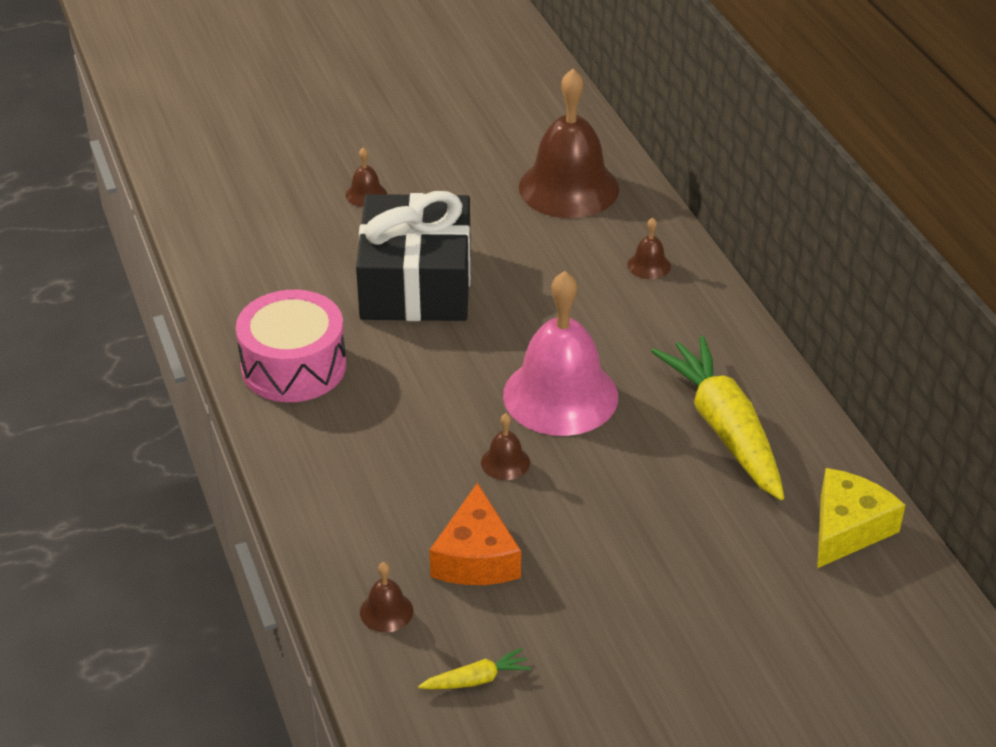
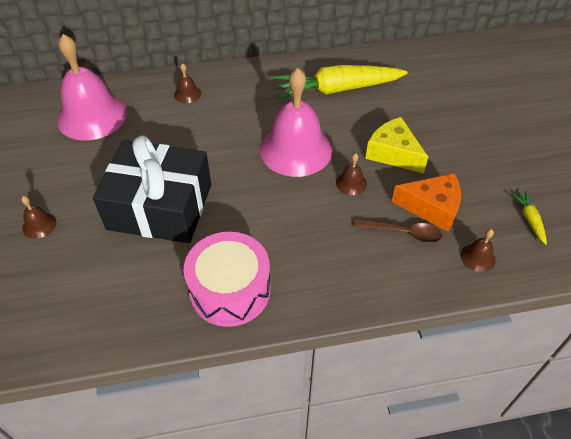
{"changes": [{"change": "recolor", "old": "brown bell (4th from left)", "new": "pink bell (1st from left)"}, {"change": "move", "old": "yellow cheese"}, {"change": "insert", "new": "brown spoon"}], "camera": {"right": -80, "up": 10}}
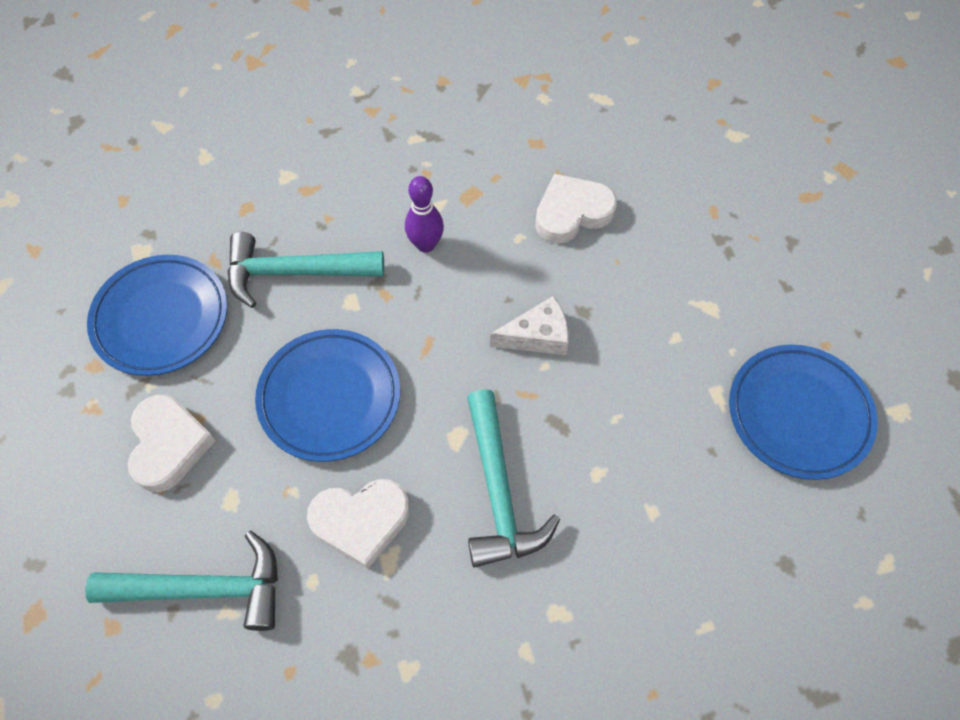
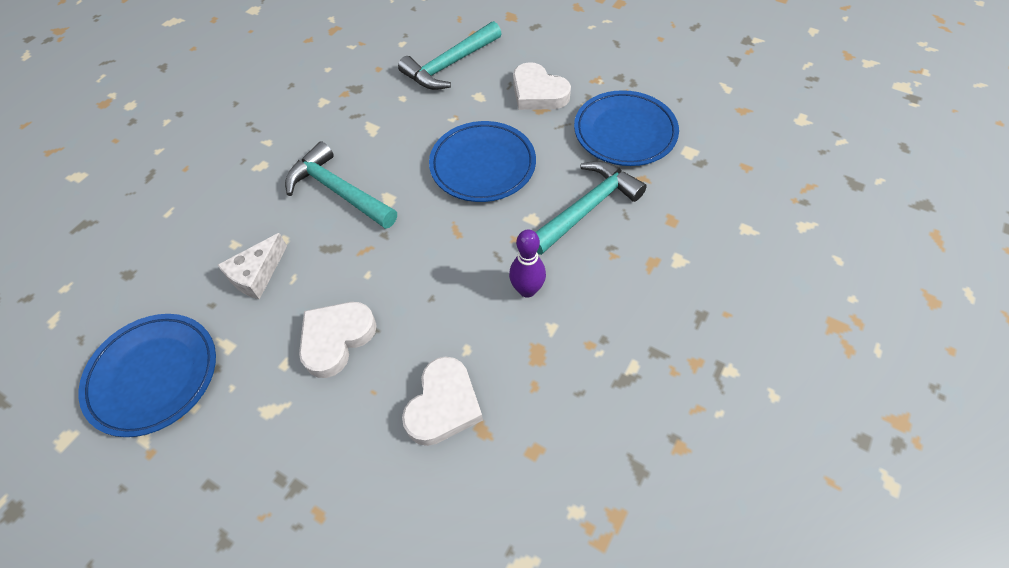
{"changes": [{"change": "move", "old": "white heart (2nd from left in the first image)", "new": "white heart (1st from left)"}, {"change": "move", "old": "white cheese"}], "camera": {"right": 140, "up": -5}}
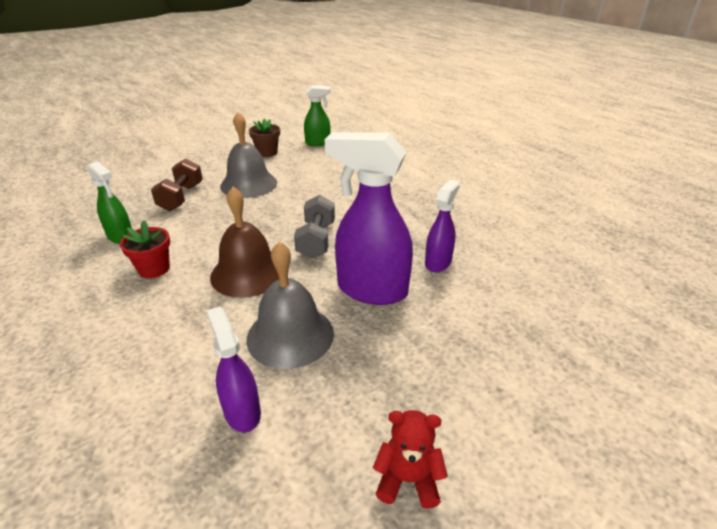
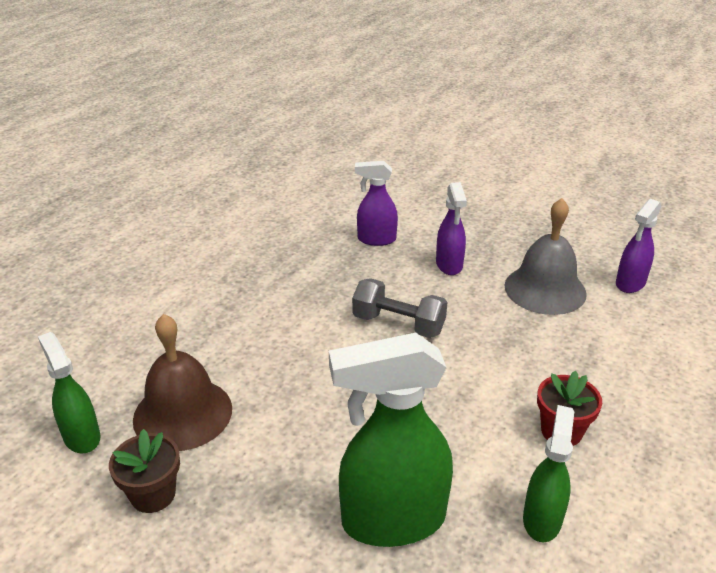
{"changes": [{"change": "replace", "old": "brown dumbbell", "new": "green spray bottle (2nd from left)"}, {"change": "move", "old": "brown bell"}, {"change": "delete", "old": "grey bell (1st from left)"}, {"change": "rotate", "old": "grey dumbbell", "degrees": 45}, {"change": "resize", "old": "purple spray bottle (2nd from left)", "factor": 0.56}, {"change": "delete", "old": "red teddy bear"}], "camera": {"right": -115, "up": 0}}
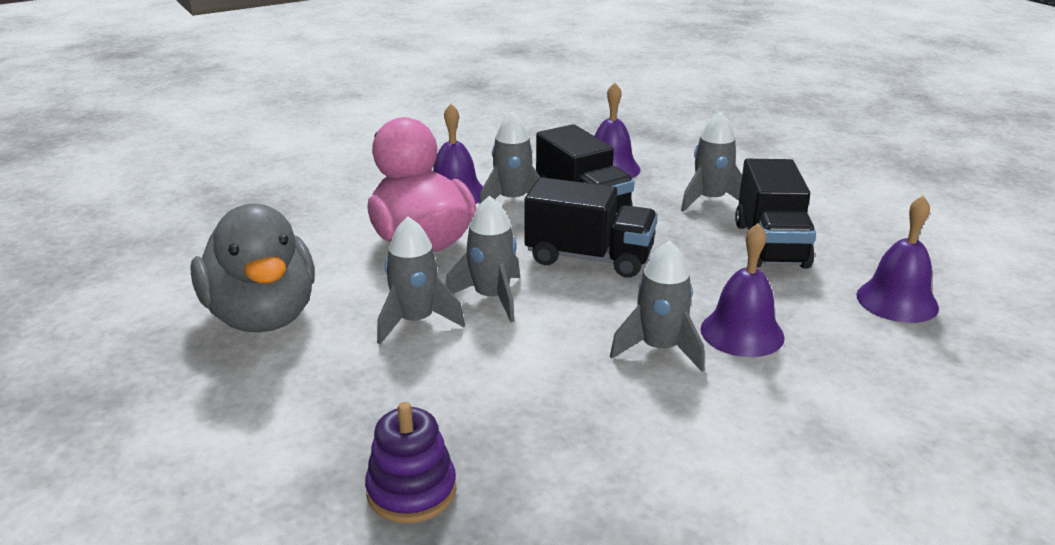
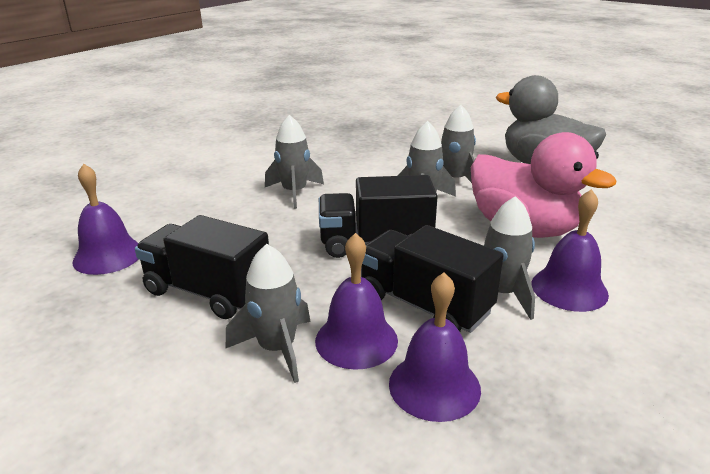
{"changes": [{"change": "delete", "old": "purple stacking toy"}, {"change": "move", "old": "purple bell (3rd from left in the first image)", "new": "purple bell (2nd from left)"}, {"change": "rotate", "old": "black truck (3rd from left in the first image)", "degrees": -45}], "camera": {"right": 160, "up": 0}}
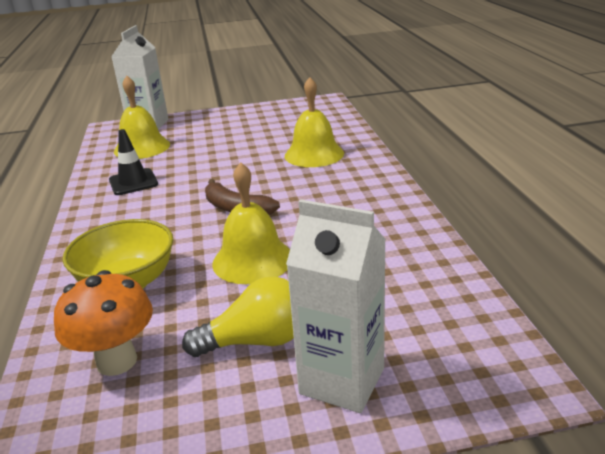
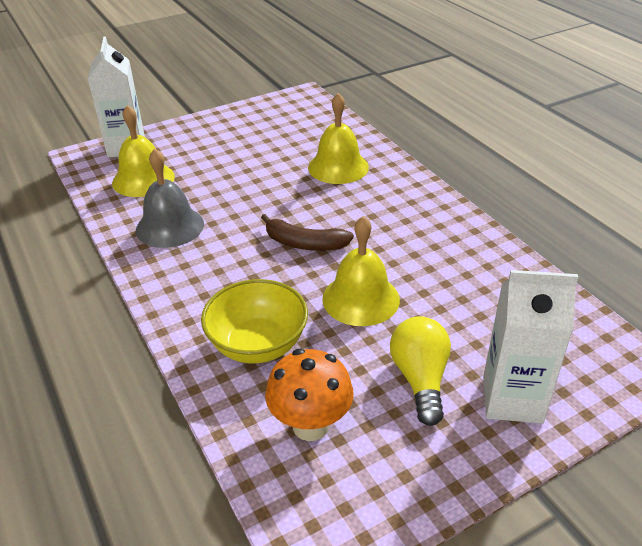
{"changes": [{"change": "replace", "old": "black traffic cone", "new": "grey bell"}, {"change": "rotate", "old": "yellow light bulb", "degrees": -60}], "camera": {"right": -20, "up": 10}}
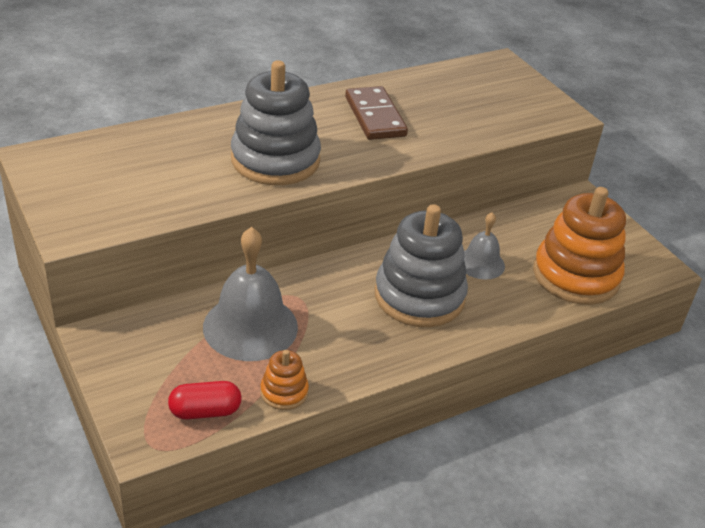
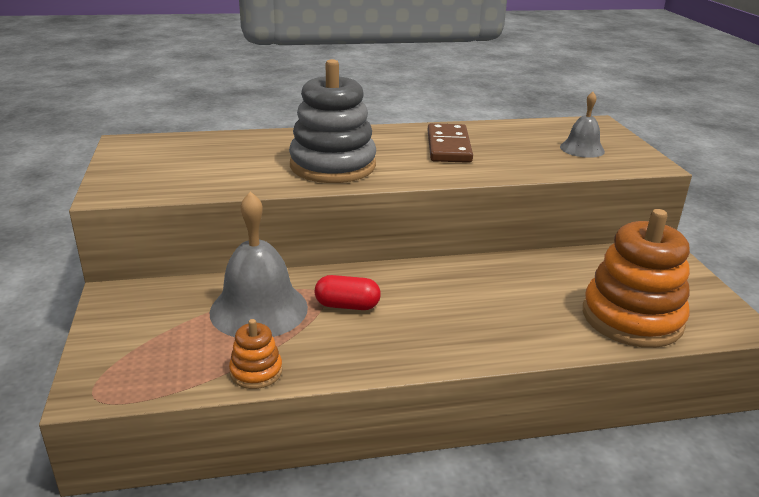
{"changes": [{"change": "move", "old": "red capsule"}, {"change": "delete", "old": "grey stacking toy (2nd from left)"}, {"change": "move", "old": "grey bell (2nd from left)"}], "camera": {"right": 20, "up": -10}}
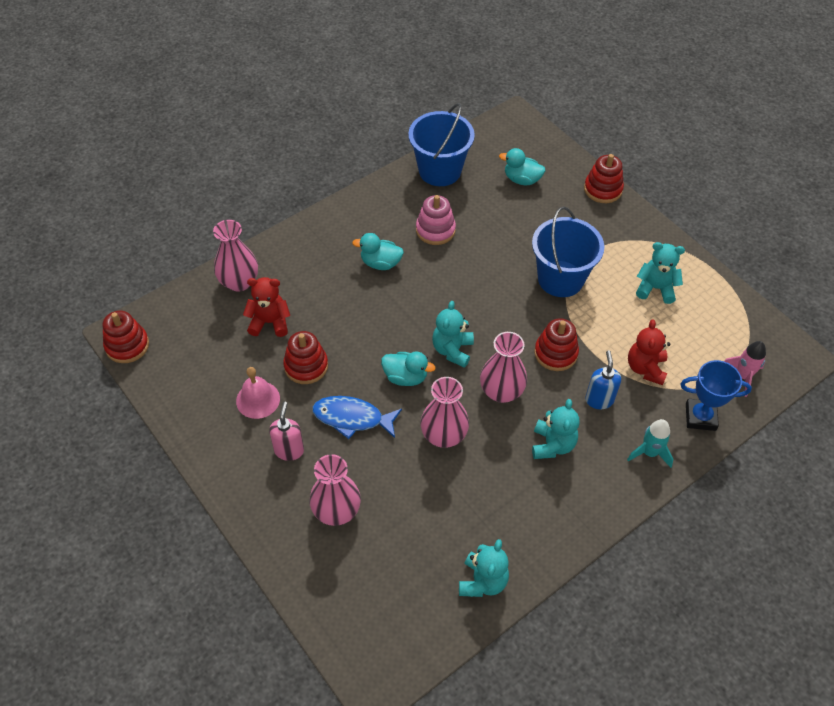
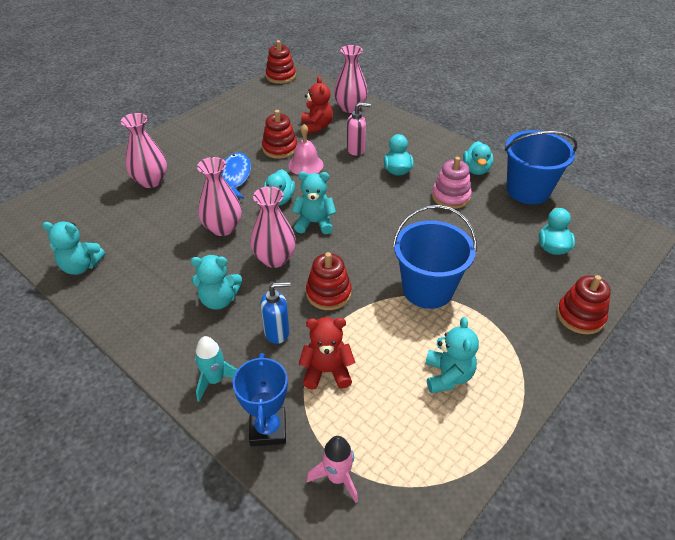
{"changes": [{"change": "move", "old": "pink bell"}, {"change": "move", "old": "pink soap dispenser"}, {"change": "insert", "new": "turquoise duck (3rd from left)"}], "camera": {"right": 80, "up": -10}}
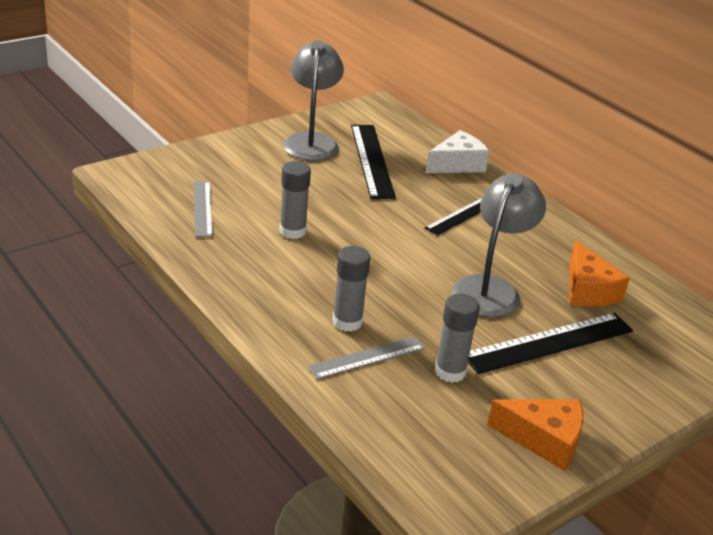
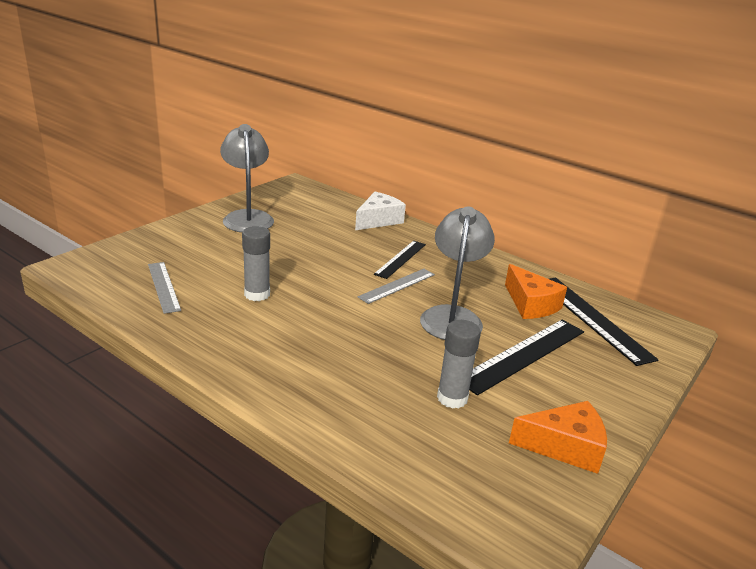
{"changes": [{"change": "move", "old": "grey ruler (2nd from left)"}, {"change": "delete", "old": "grey glue stick (2nd from left)"}, {"change": "move", "old": "black ruler (1st from left in the first image)", "new": "black ruler (3rd from left)"}], "camera": {"right": -15, "up": -5}}
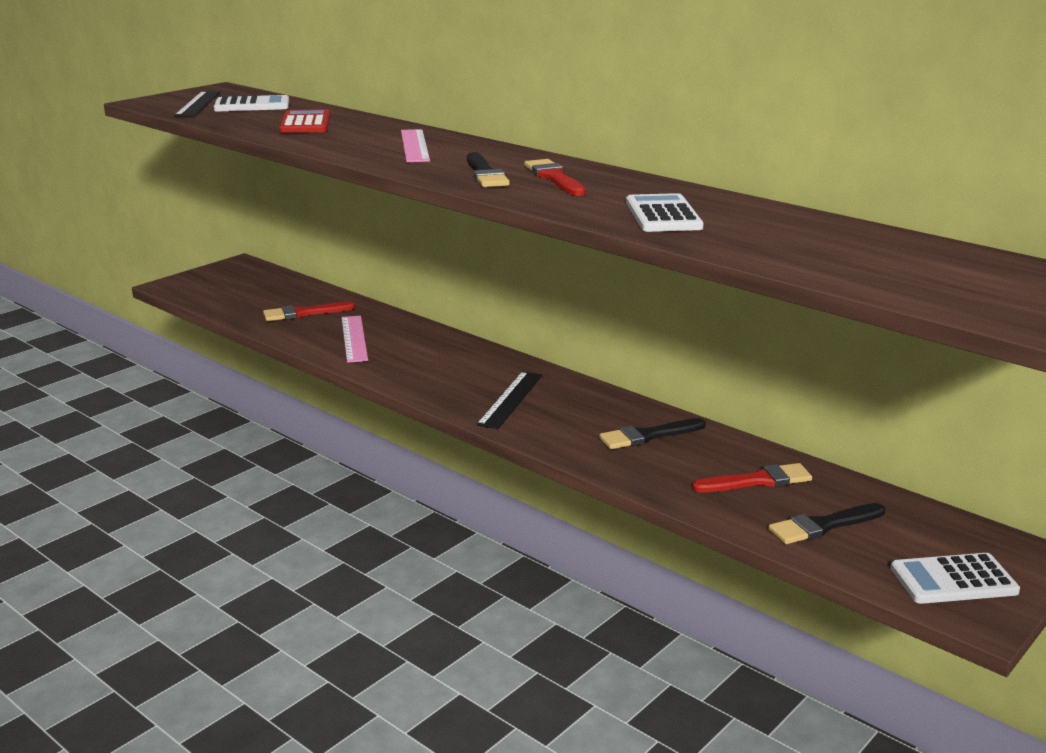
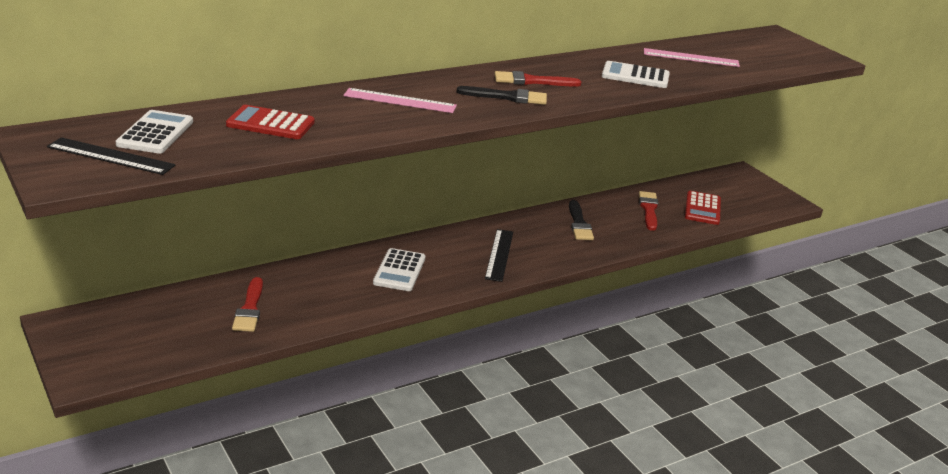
{"changes": [{"change": "move", "old": "pink ruler (1st from left in the first image)", "new": "pink ruler (2nd from left)"}, {"change": "rotate", "old": "black ruler (2nd from left)", "degrees": 60}, {"change": "replace", "old": "black brush (3rd from left)", "new": "red calculator (2nd from left)"}, {"change": "move", "old": "white calculator (3rd from left in the first image)", "new": "white calculator (2nd from left)"}], "camera": {"right": -75, "up": 5}}
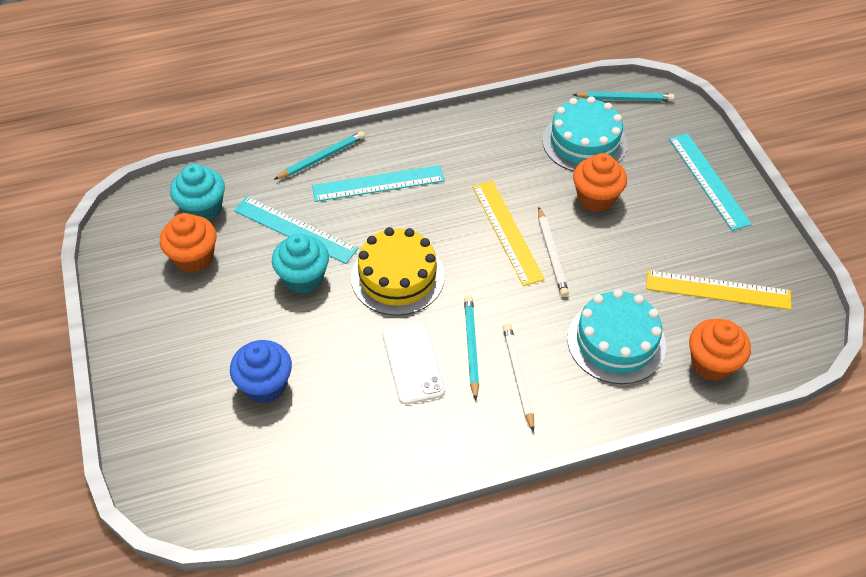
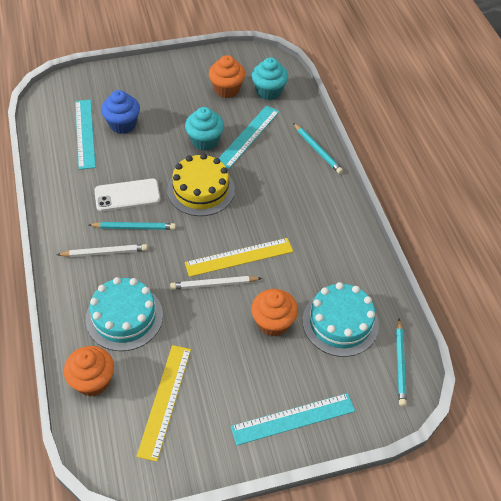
{"changes": [{"change": "move", "old": "turquoise ruler (2nd from left in the first image)", "new": "turquoise ruler (1st from left)"}], "camera": {"right": 90, "up": 0}}
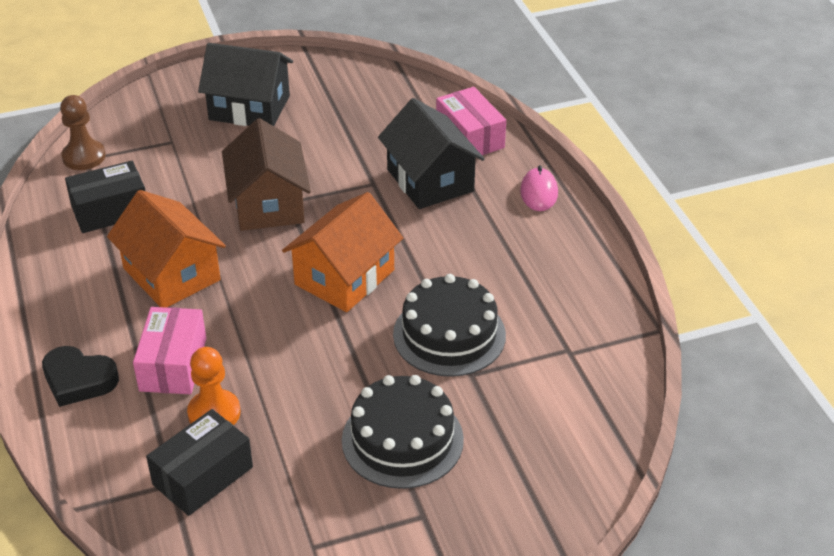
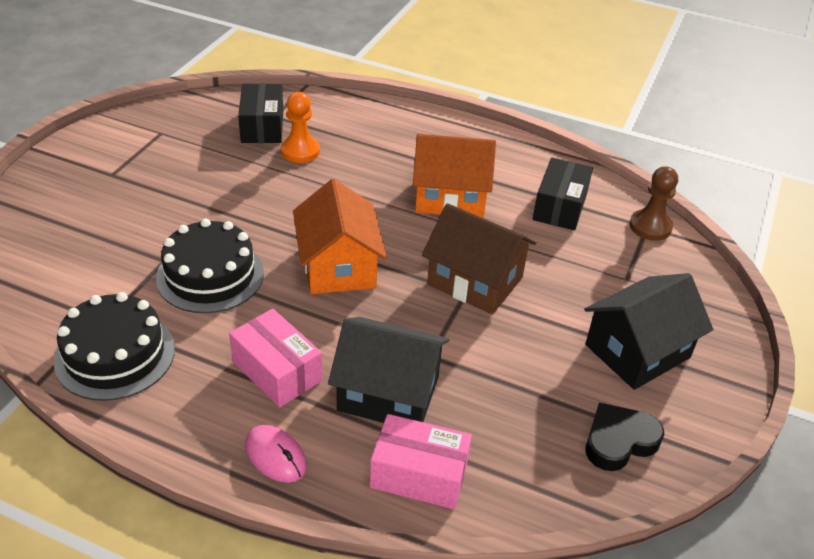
{"changes": [{"change": "move", "old": "black heart"}, {"change": "move", "old": "pink box (1st from left)"}, {"change": "move", "old": "black cake (1st from left)"}], "camera": {"right": 130, "up": 0}}
